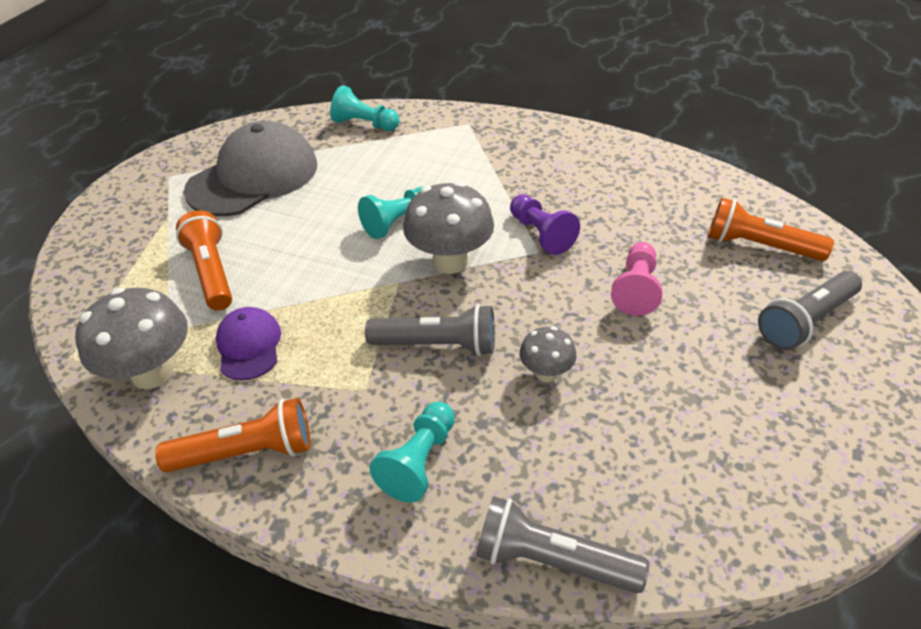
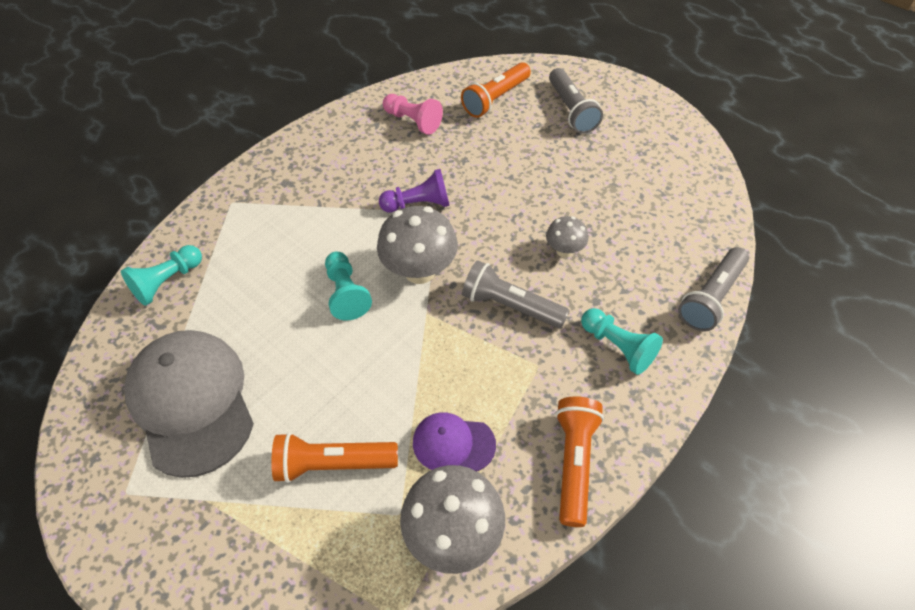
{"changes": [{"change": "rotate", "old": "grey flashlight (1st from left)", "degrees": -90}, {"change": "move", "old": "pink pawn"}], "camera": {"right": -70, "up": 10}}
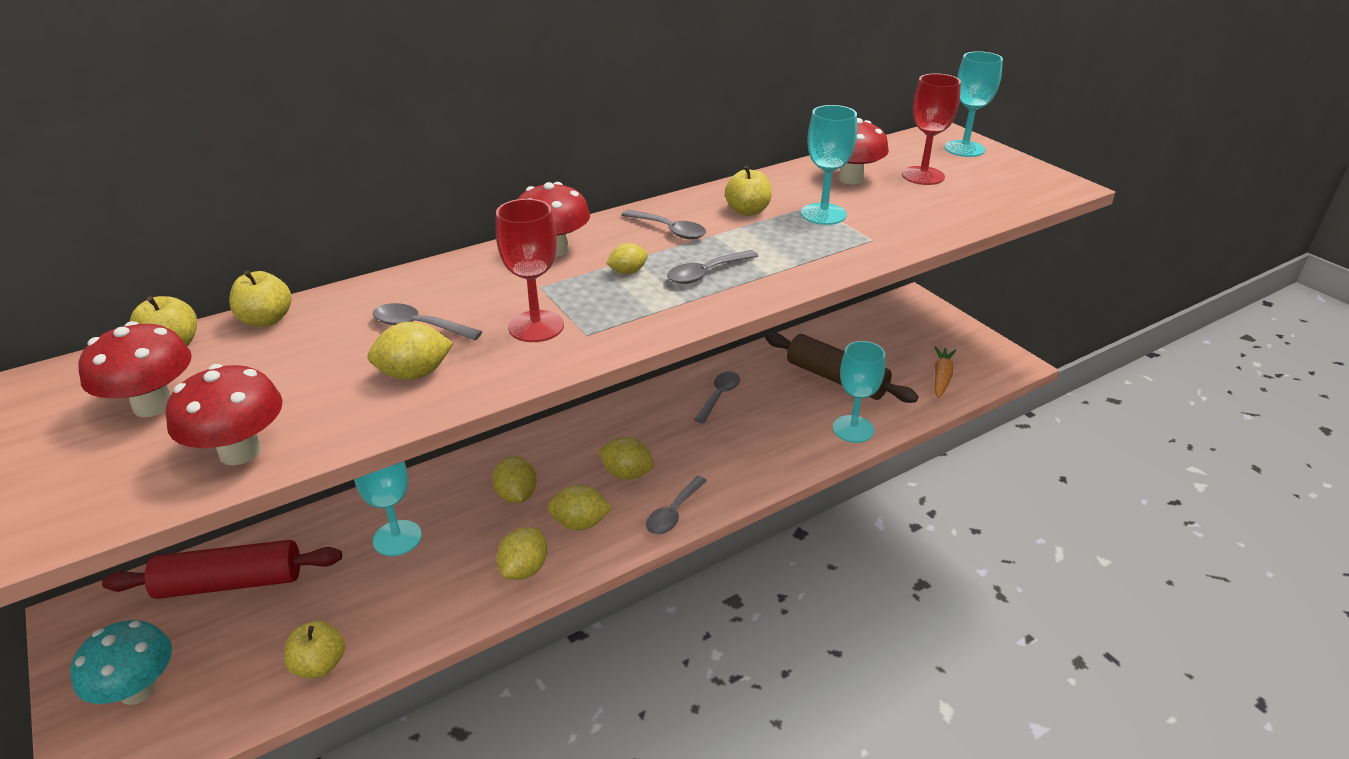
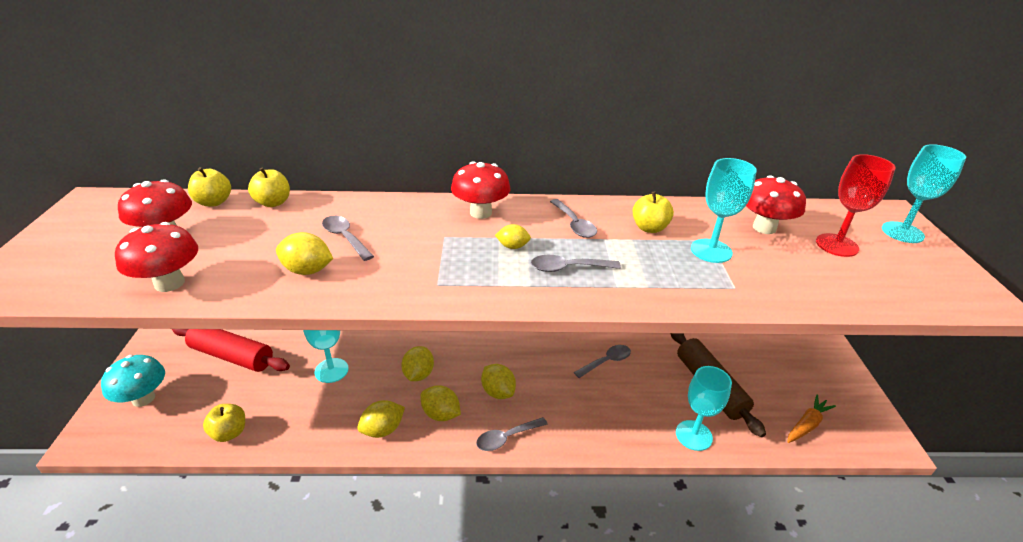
{"changes": [{"change": "delete", "old": "red goblet (1st from left)"}], "camera": {"right": 30, "up": 0}}
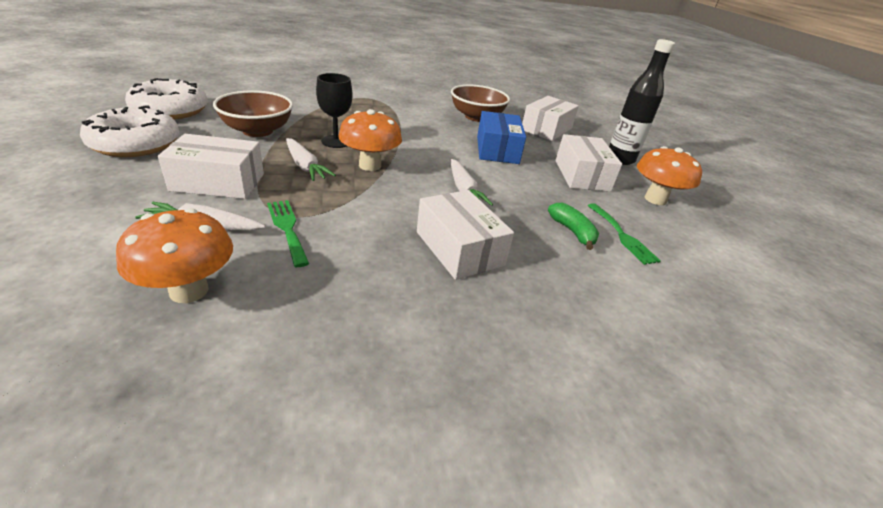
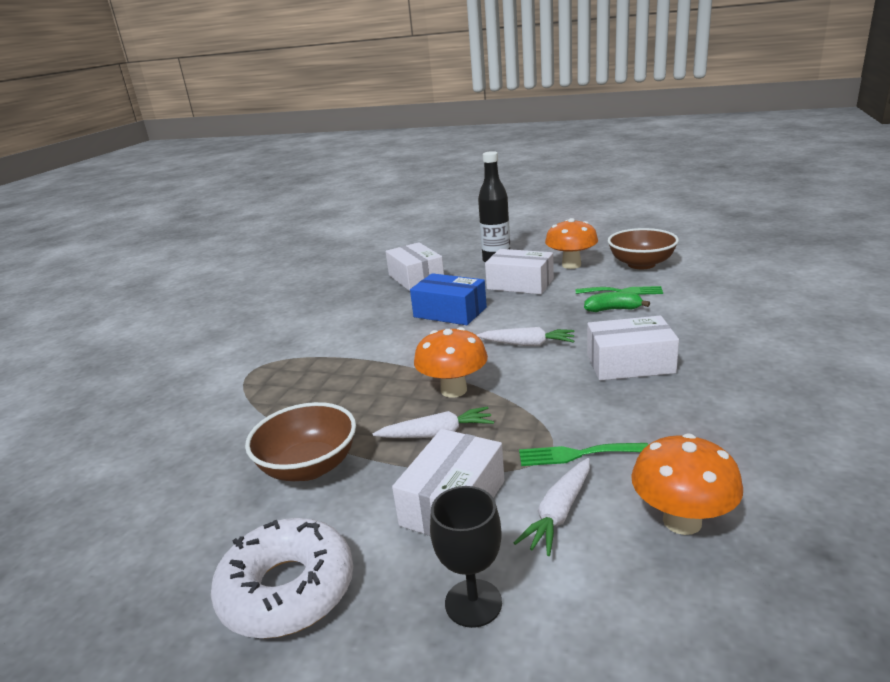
{"changes": [{"change": "delete", "old": "white donut (2nd from left)"}, {"change": "move", "old": "black goblet"}, {"change": "move", "old": "brown bowl (2nd from left)"}], "camera": {"right": -55, "up": -10}}
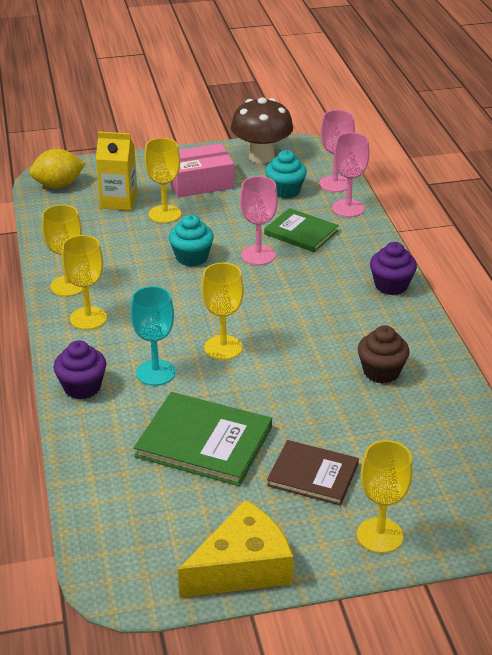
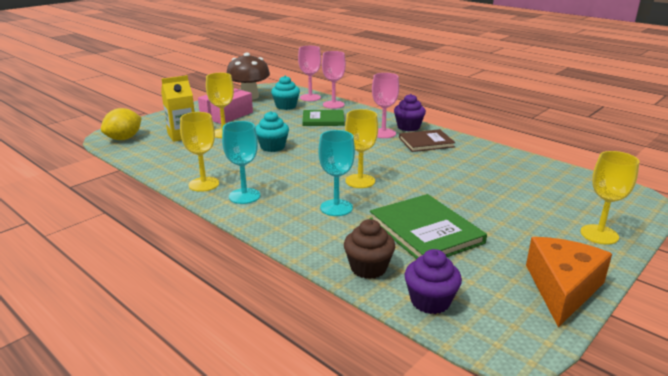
{"changes": [{"change": "move", "old": "purple cupcake (1st from left in the first image)", "new": "purple cupcake (2nd from left)"}, {"change": "recolor", "old": "yellow goblet (2nd from left)", "new": "turquoise goblet (1st from left)"}, {"change": "rotate", "old": "green book (1st from left in the first image)", "degrees": 75}, {"change": "recolor", "old": "yellow cheese", "new": "orange cheese"}, {"change": "move", "old": "pink goblet (1st from left in the first image)", "new": "pink goblet (3rd from left)"}, {"change": "move", "old": "brown book"}, {"change": "move", "old": "brown cupcake"}], "camera": {"right": -35, "up": -10}}
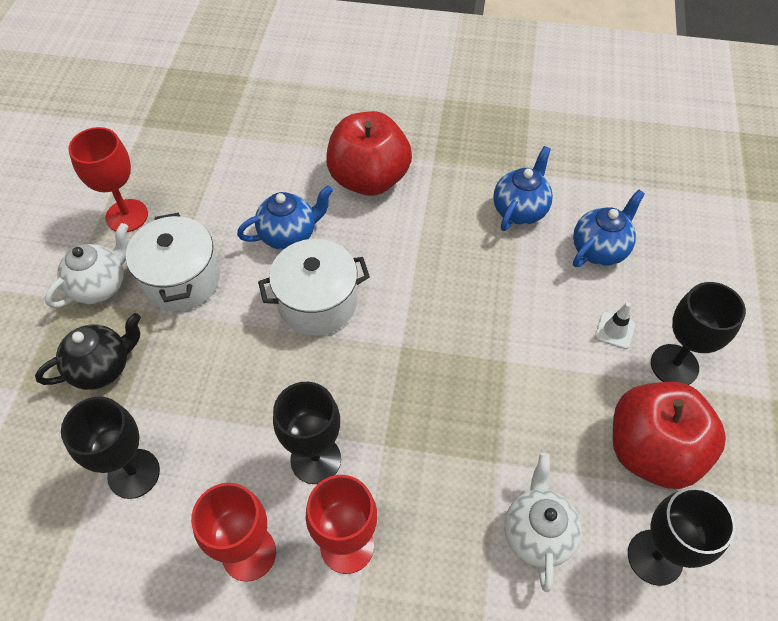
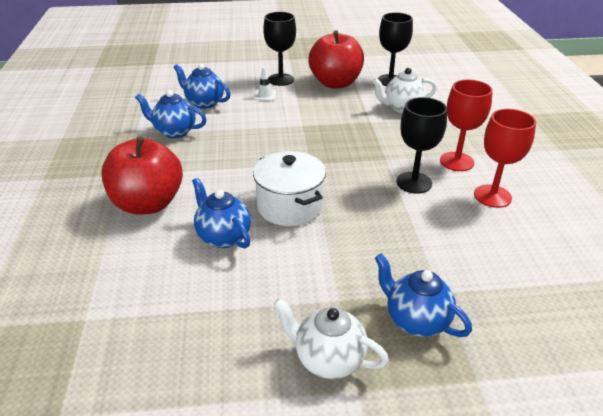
{"changes": [{"change": "recolor", "old": "black teapot", "new": "blue teapot (4th from left)"}, {"change": "delete", "old": "black goblet (1st from left)"}, {"change": "delete", "old": "red goblet (1st from left)"}, {"change": "delete", "old": "white pot (1st from left)"}], "camera": {"right": -105, "up": -20}}
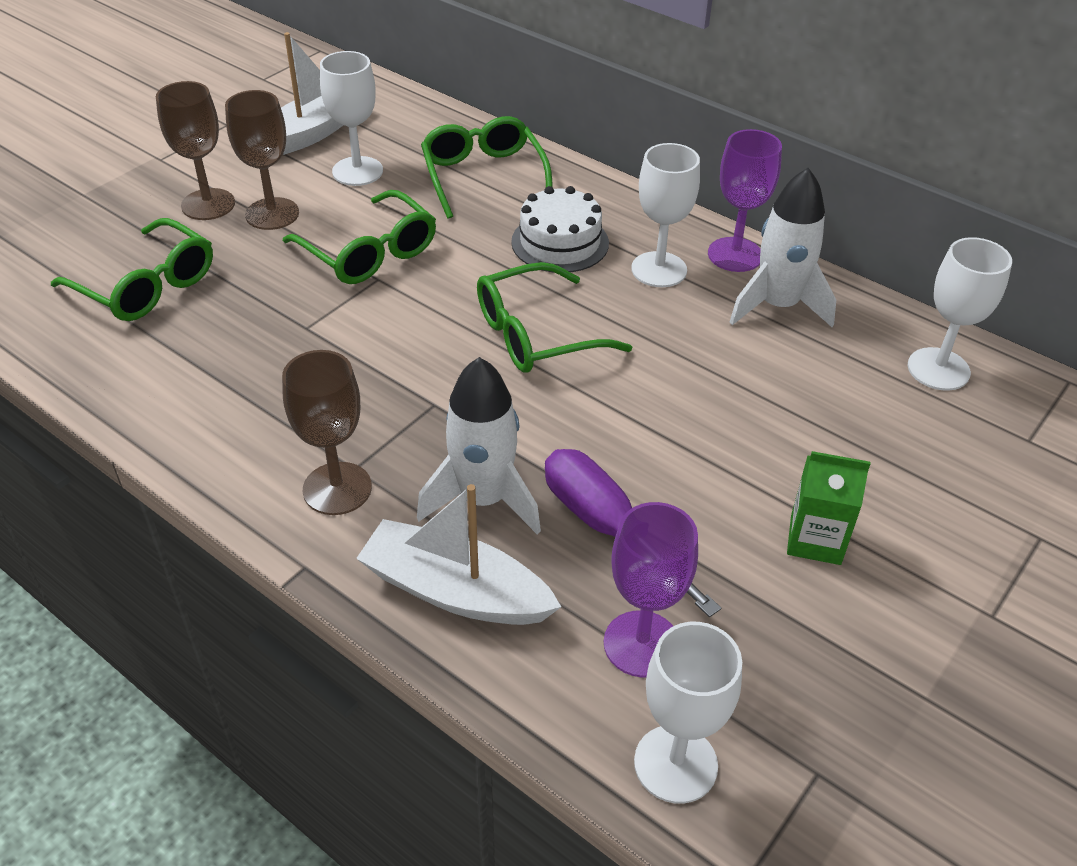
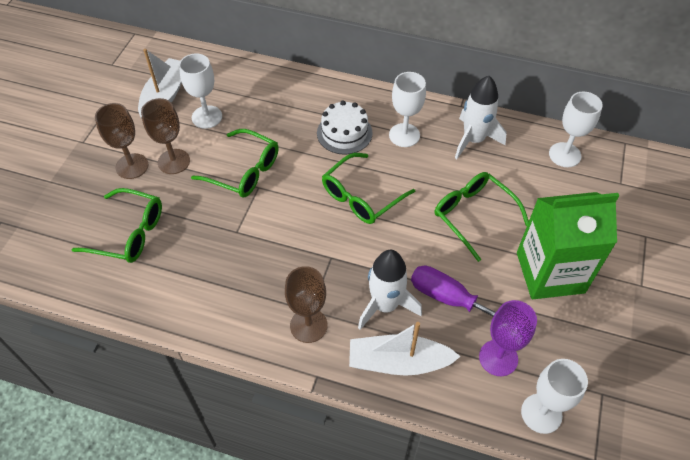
{"changes": [{"change": "move", "old": "green glasses (3rd from left in the first image)", "new": "green glasses (4th from left)"}, {"change": "delete", "old": "purple goblet (2nd from left)"}, {"change": "resize", "old": "green carton", "factor": 2.05}], "camera": {"right": -20, "up": 10}}
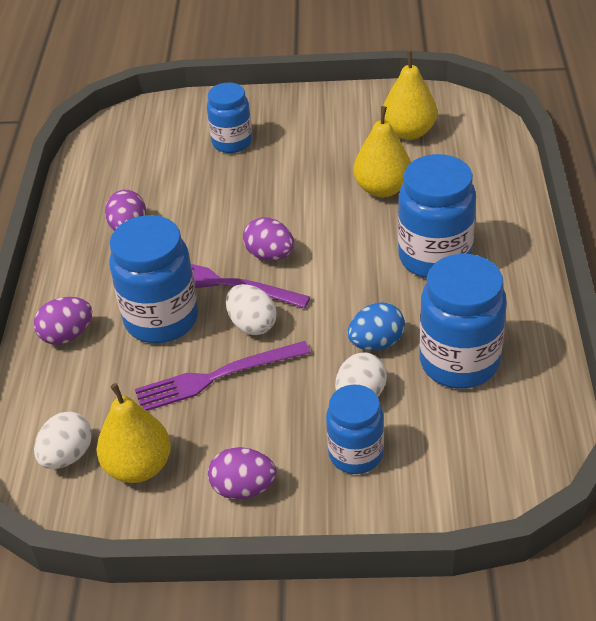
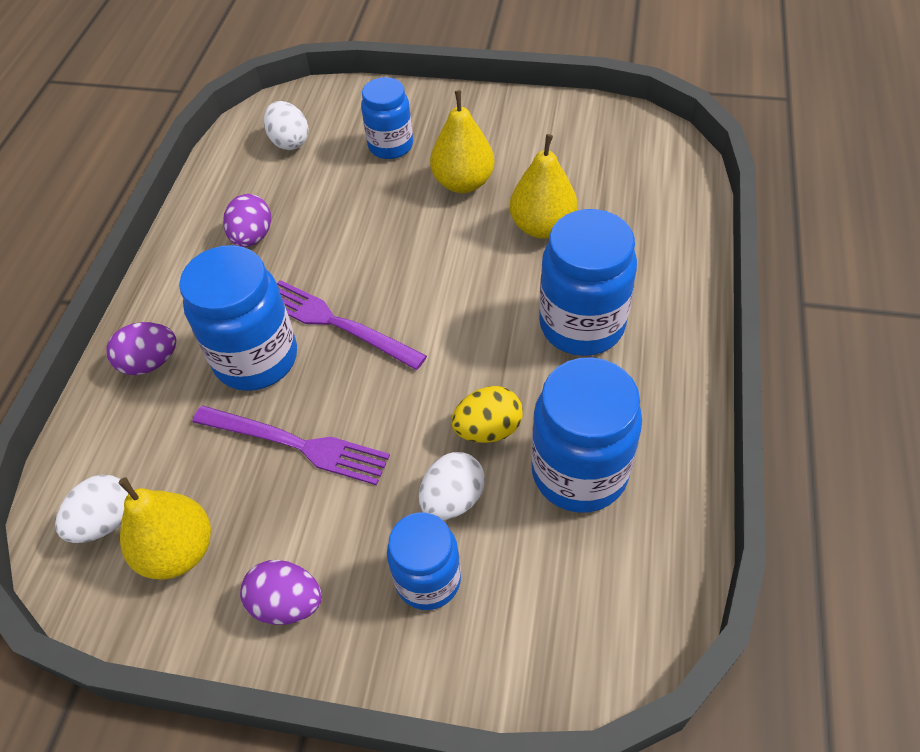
{"changes": [{"change": "rotate", "old": "purple fork (1st from left)", "degrees": -150}, {"change": "move", "old": "white egg (2nd from left)"}, {"change": "delete", "old": "purple egg (4th from left)"}, {"change": "recolor", "old": "blue egg", "new": "yellow egg"}, {"change": "move", "old": "yellow pear (3rd from left in the first image)", "new": "yellow pear (2nd from left)"}], "camera": {"right": 10, "up": 10}}
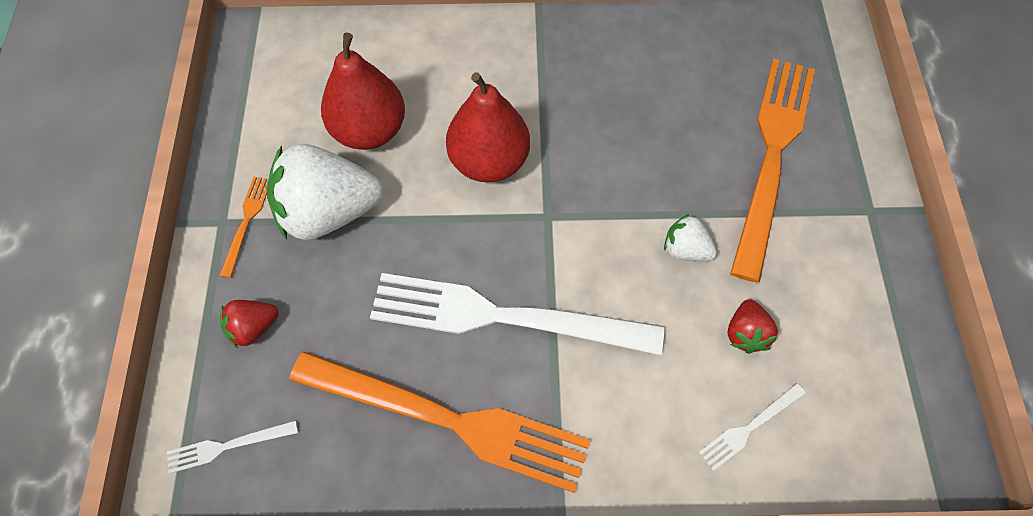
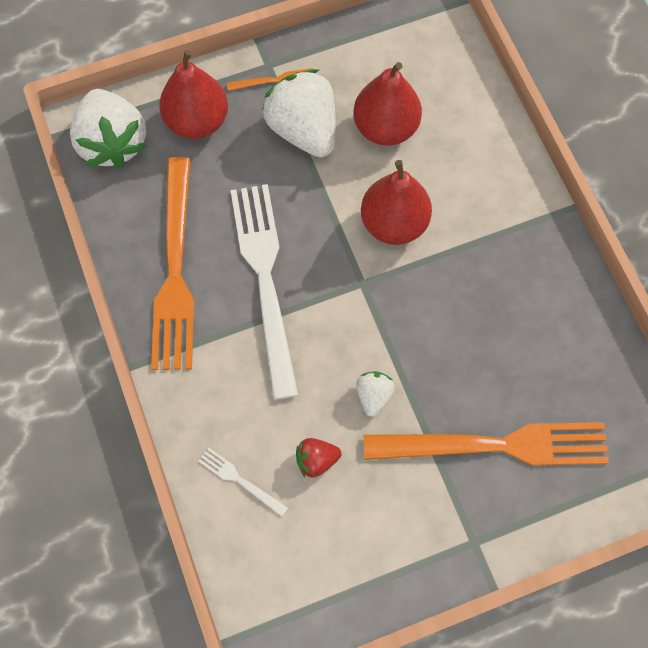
{"changes": [{"change": "replace", "old": "white fork (1st from left)", "new": "white strawberry (1st from left)"}, {"change": "replace", "old": "red strawberry (1st from left)", "new": "red pear (1st from left)"}], "camera": {"right": 70, "up": 5}}
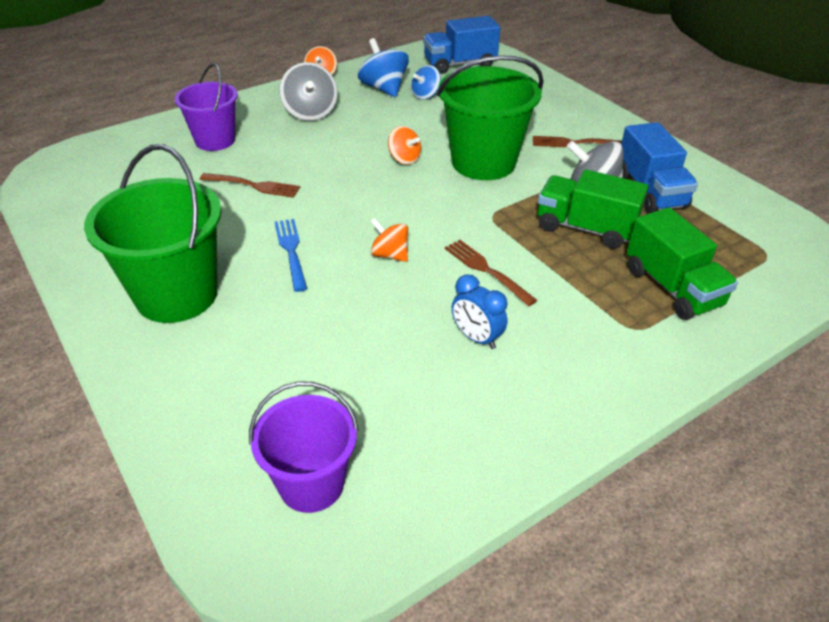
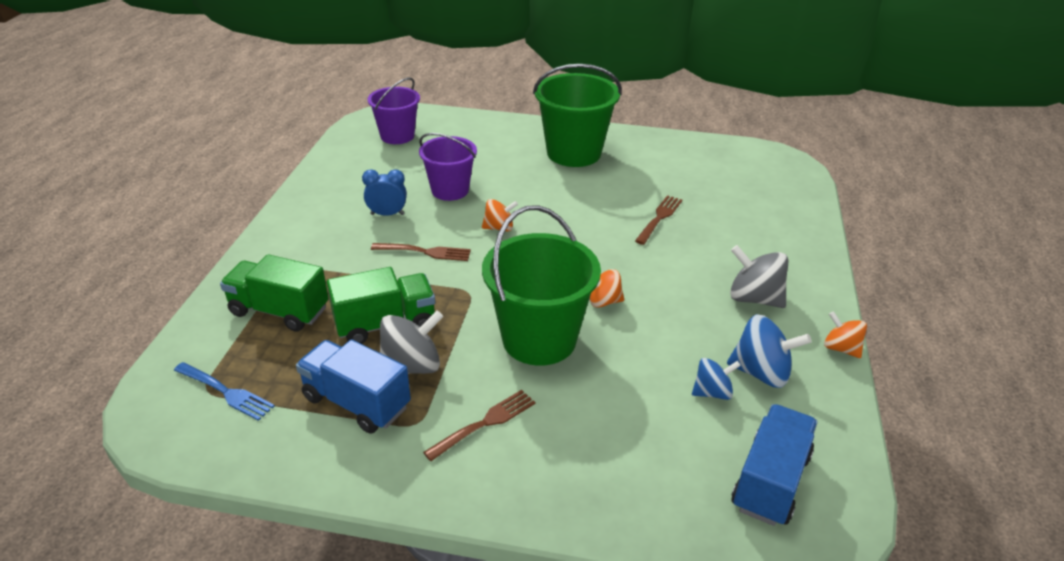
{"changes": [{"change": "move", "old": "purple bucket (1st from left in the first image)", "new": "purple bucket (2nd from left)"}, {"change": "rotate", "old": "brown fork (1st from left in the first image)", "degrees": 150}, {"change": "move", "old": "blue fork"}, {"change": "rotate", "old": "blue spinning top (2nd from left in the first image)", "degrees": 75}], "camera": {"right": 135, "up": -5}}
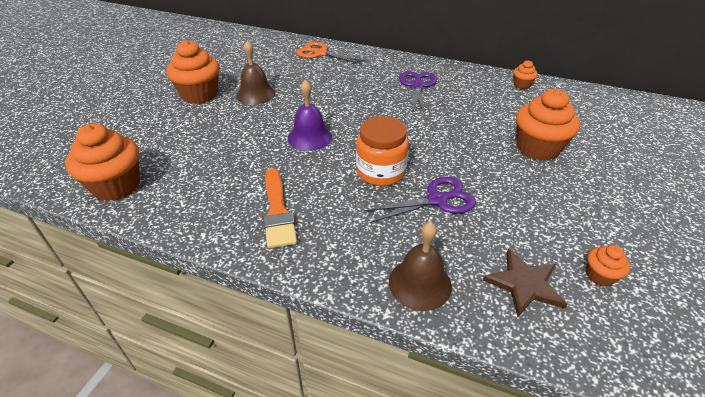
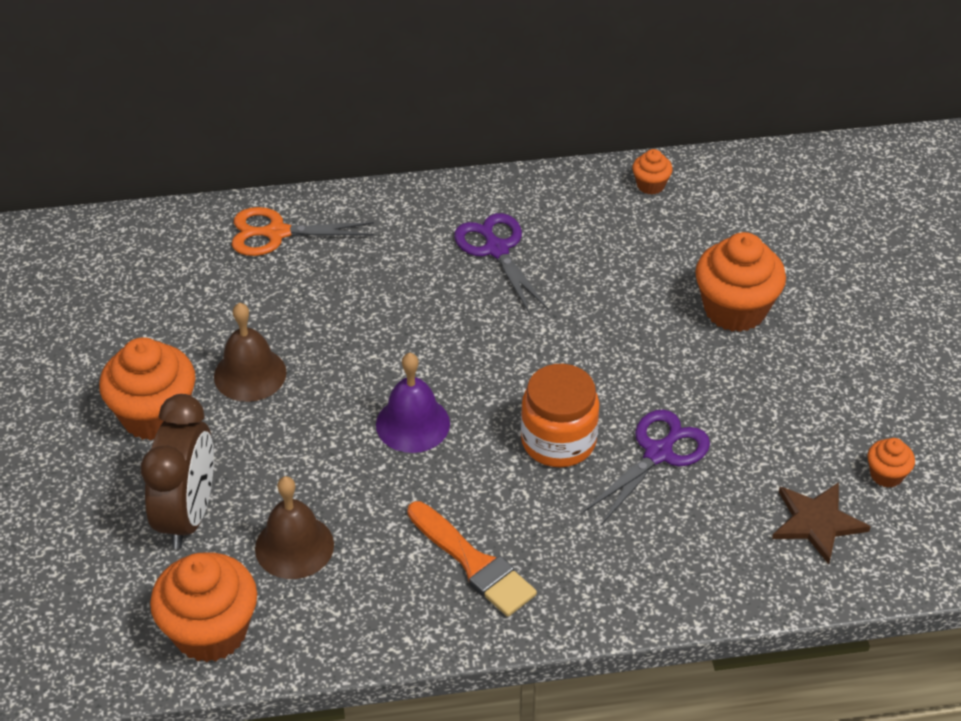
{"changes": [{"change": "move", "old": "brown bell (2nd from left)"}, {"change": "insert", "new": "brown clock"}], "camera": {"right": -30, "up": 5}}
